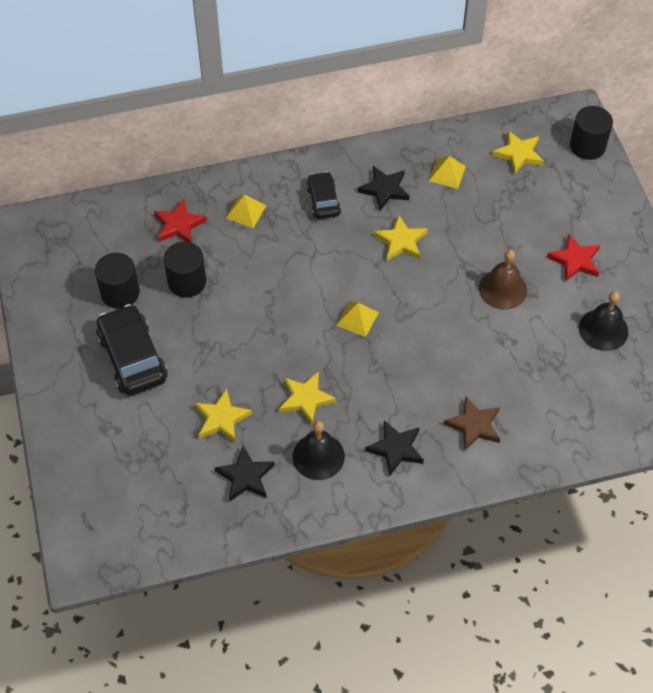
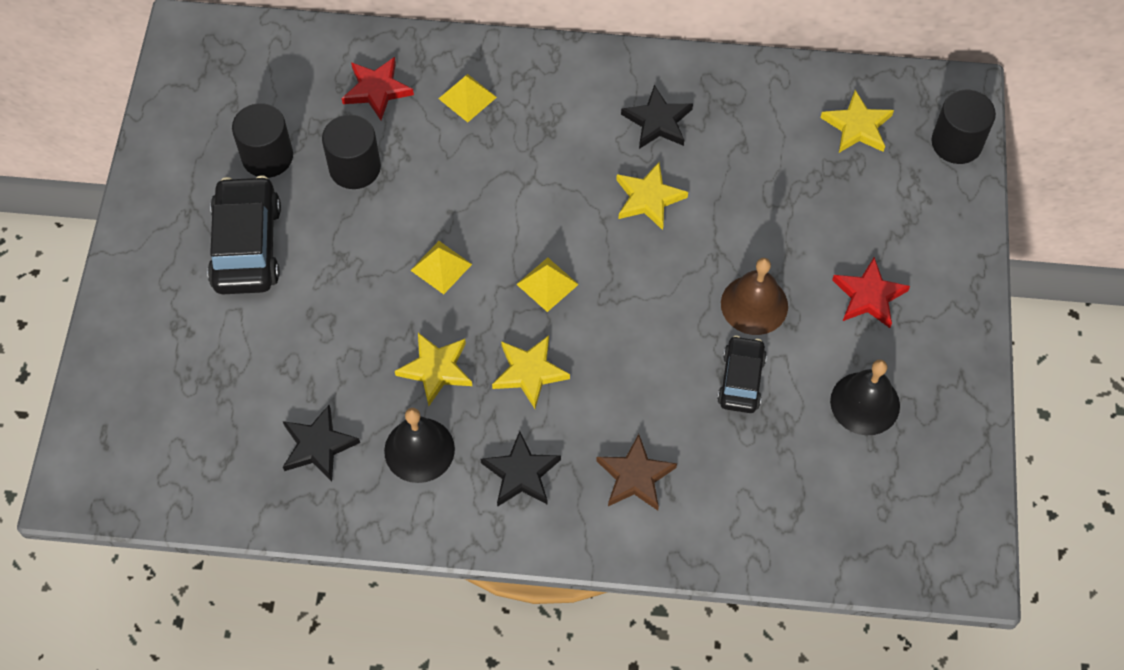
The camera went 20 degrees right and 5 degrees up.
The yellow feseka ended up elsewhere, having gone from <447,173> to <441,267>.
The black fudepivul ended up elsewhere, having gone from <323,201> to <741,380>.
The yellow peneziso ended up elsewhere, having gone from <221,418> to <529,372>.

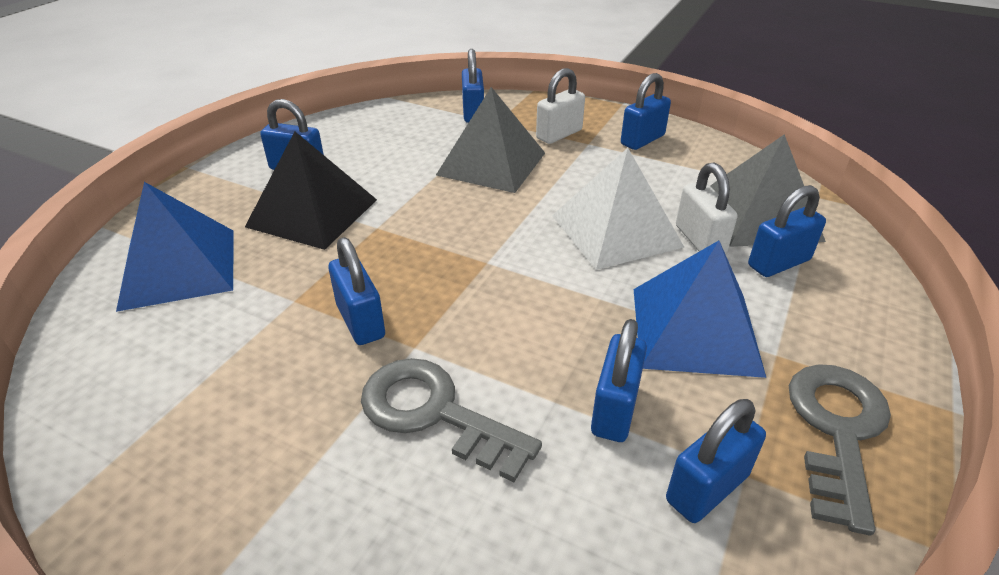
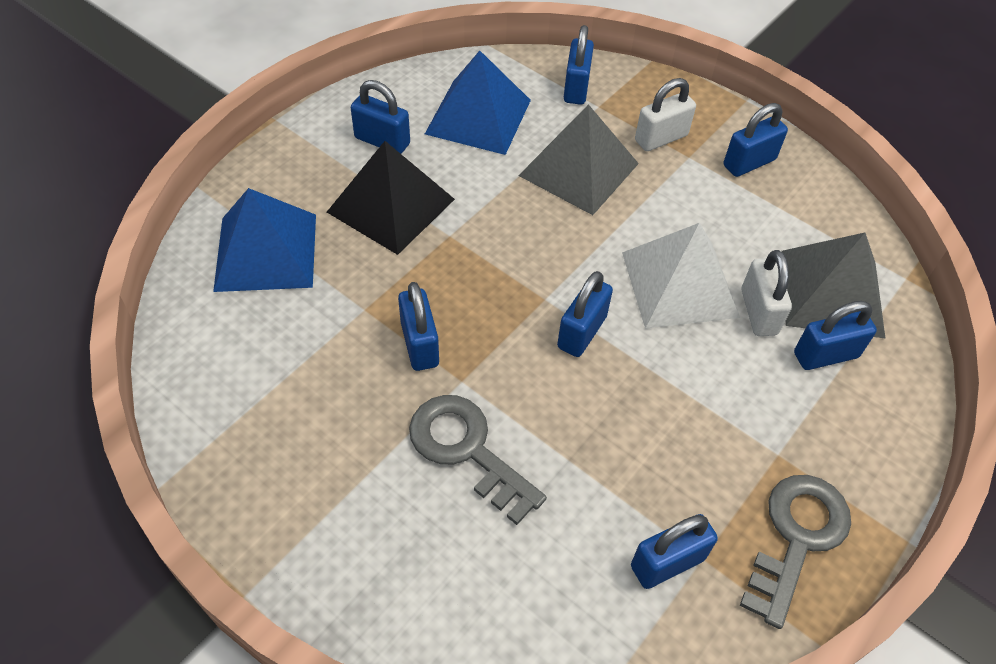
The camera went 10 degrees right and 15 degrees up.
The blue feseka ended up elsewhere, having gone from <694,330> to <478,116>.
The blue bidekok ended up elsewhere, having gone from <615,409> to <582,332>.

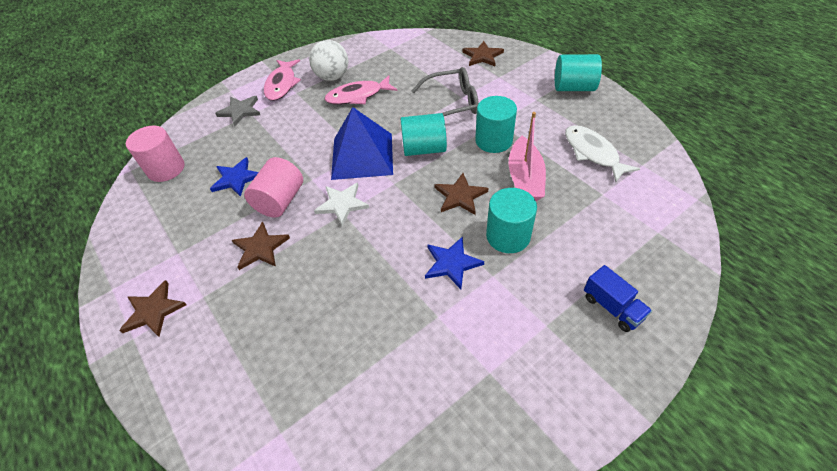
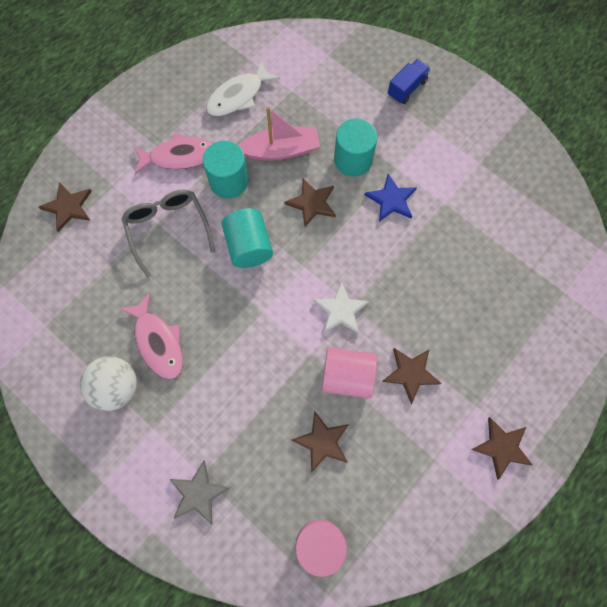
The camera went 105 degrees left and 20 degrees up.
The second view lost the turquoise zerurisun at <573,87>.
The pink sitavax ended up elsewhere, having gone from <282,84> to <179,156>.
The second view lost the blue feseka at <362,156>.
What was the blue peneziso at <236,178> turned into the brown peneziso at <322,442>.

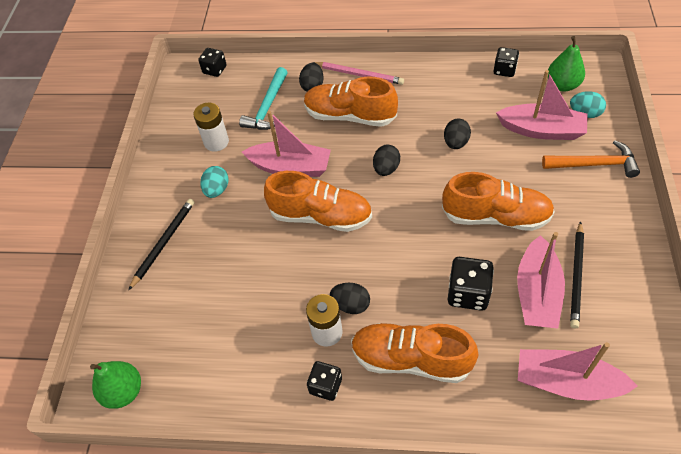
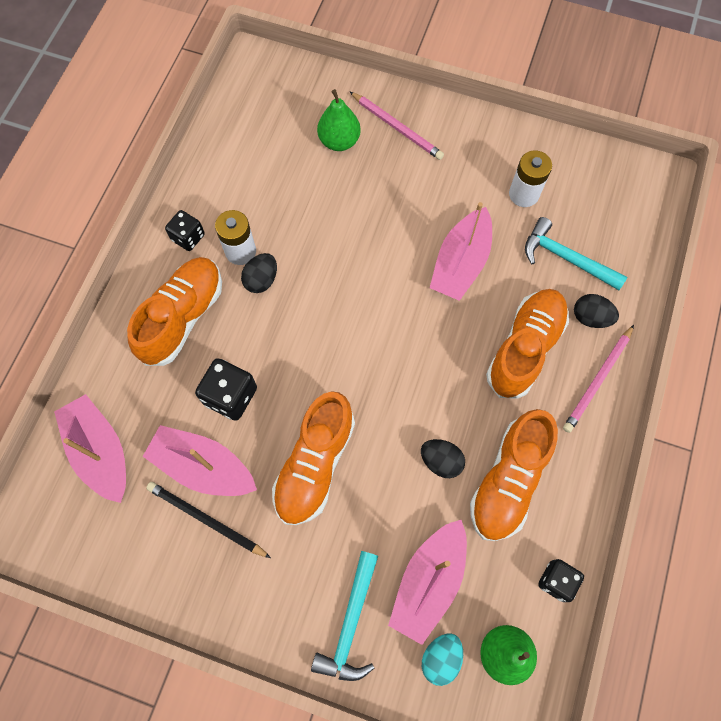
The camera went 100 degrees right and 15 degrees up.
The second view lost the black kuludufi at <214,70>.
What was the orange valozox at <594,164> turned into the turquoise valozox at <350,624>.
The second view lost the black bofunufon at <386,169>.
The second view lost the turquoise bofunufon at <217,190>.
The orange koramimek ended up elsewhere, having gone from <321,216> to <508,481>.
What was the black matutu at <164,243> turned into the pink matutu at <397,127>.
The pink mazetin at <566,382> ended up facing another way, 60 degrees counterclockwise from before.
The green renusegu ended up elsewhere, having gone from <123,391> to <339,141>.

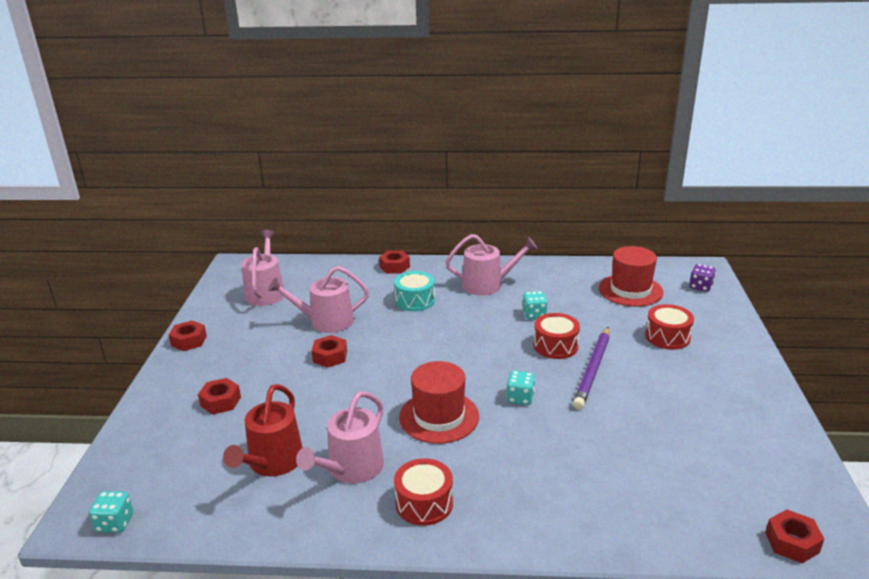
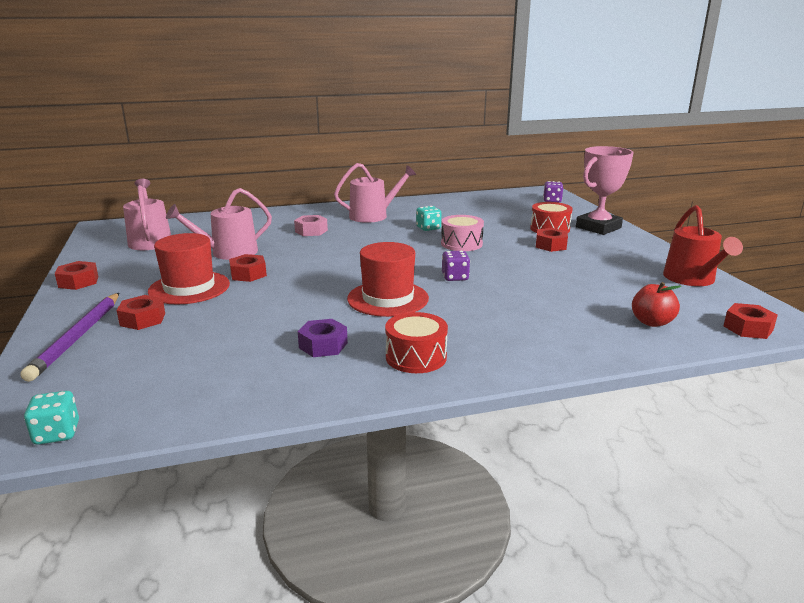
The camera went 20 degrees left and 5 degrees down.
The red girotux ended up elsewhere, having gone from <630,290> to <189,288>.
The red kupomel ended up elsewhere, having gone from <394,267> to <551,245>.
Where the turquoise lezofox stood at <415,300>, the pink kupomel came to stand at <311,231>.
What was the red lezofox at <555,346> turned into the pink lezofox at <461,244>.
The purple matutu ended up elsewhere, having gone from <593,370> to <77,337>.
What was the turquoise kuludufi at <520,398> turned into the purple kuludufi at <455,277>.
The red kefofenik ended up elsewhere, having gone from <272,462> to <692,279>.
Where the pink kefofenik stood at <351,469>, the purple kupomel came to stand at <323,345>.
The second view gained the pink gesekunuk at <598,227>.
The second view gained the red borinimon at <651,322>.

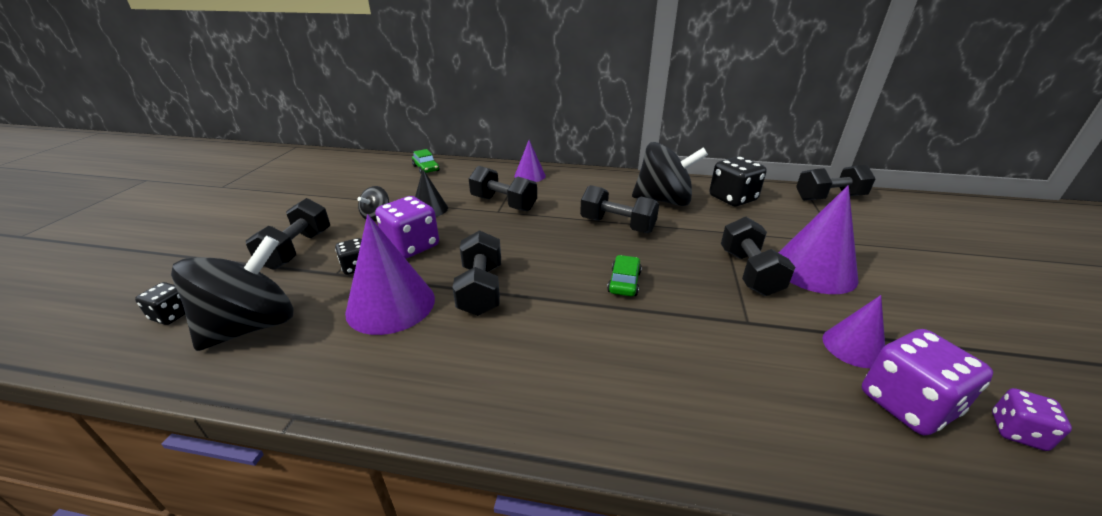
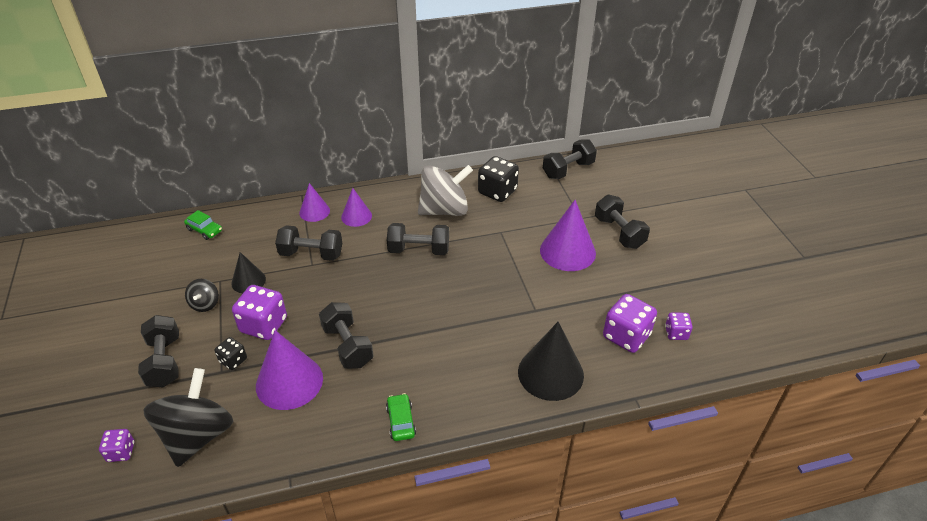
The camera went 25 degrees left and 10 degrees up.
What was the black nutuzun at <663,200> turned into the grey nutuzun at <444,210>.
The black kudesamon ended up elsewhere, having gone from <749,272> to <619,232>.
The green fudepivul ended up elsewhere, having gone from <624,282> to <401,421>.
What was the black kuludufi at <172,315> turned into the purple kuludufi at <121,452>.
The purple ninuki ended up elsewhere, having gone from <853,347> to <356,216>.
The second view gained the black ninuki at <550,373>.

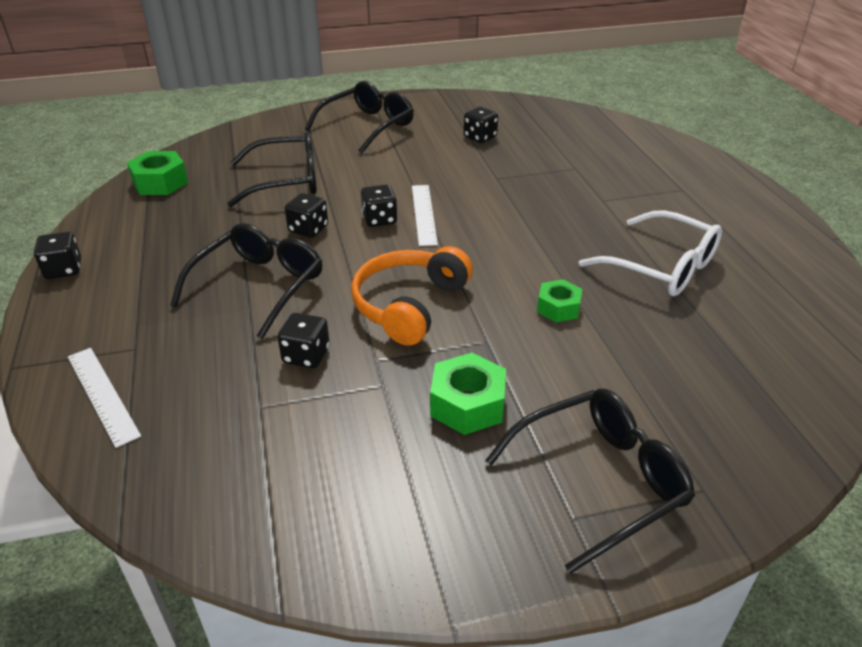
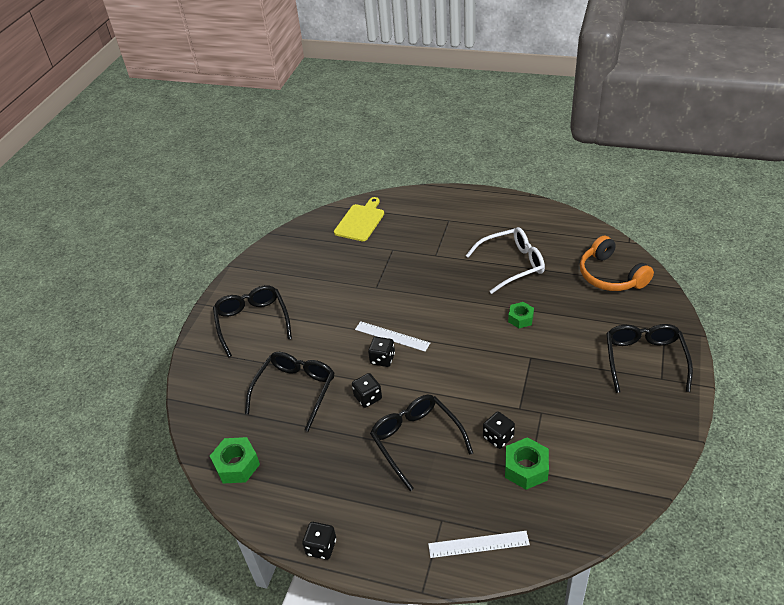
The camera went 55 degrees left and 5 degrees up.
The second view lost the black kuludufi at <480,137>.
The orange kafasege ended up elsewhere, having gone from <409,305> to <610,275>.
The green kupomel ended up elsewhere, having gone from <467,404> to <526,468>.
The second view gained the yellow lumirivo at <360,221>.

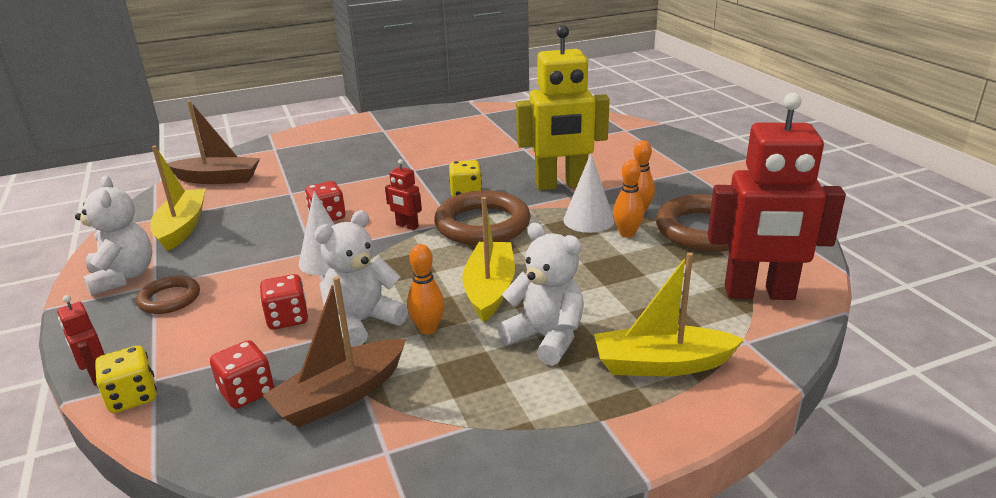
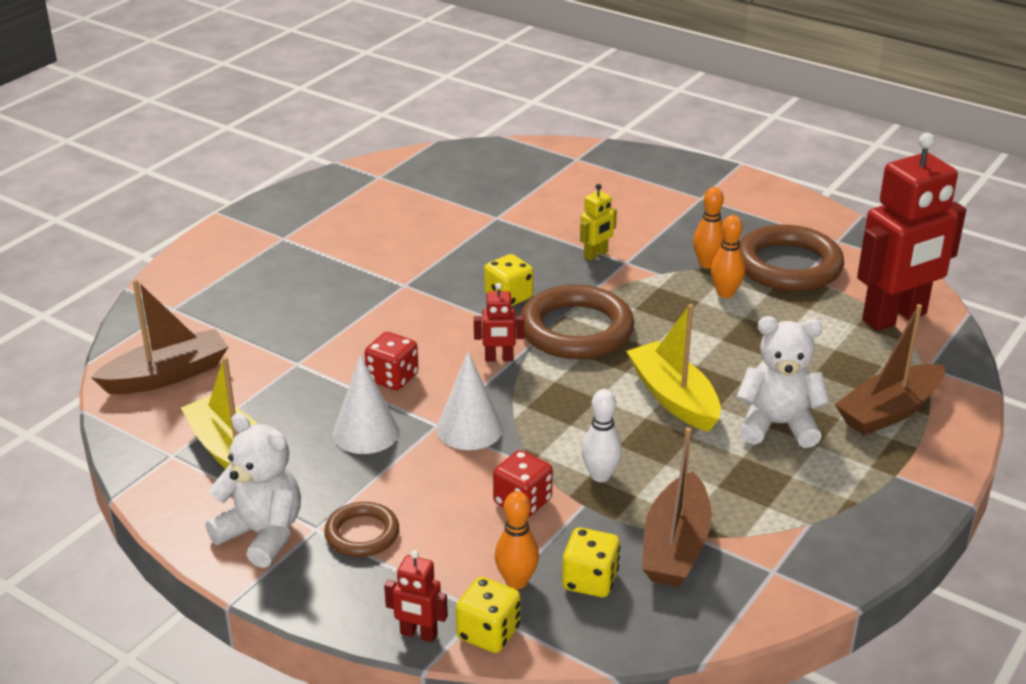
The camera went 35 degrees left and 5 degrees up.
The size of the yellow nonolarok at <561,185> changed by a factor of 0.42.
The white ninuki ended up elsewhere, having gone from <588,220> to <366,432>.
Where the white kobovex stood at <362,322>, the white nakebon came to stand at <600,475>.
The orange nakebon ended up elsewhere, having gone from <428,329> to <516,581>.
What was the yellow mazetin at <662,364> turned into the brown mazetin at <889,411>.
What was the red kuludufi at <247,392> turned into the yellow kuludufi at <590,580>.

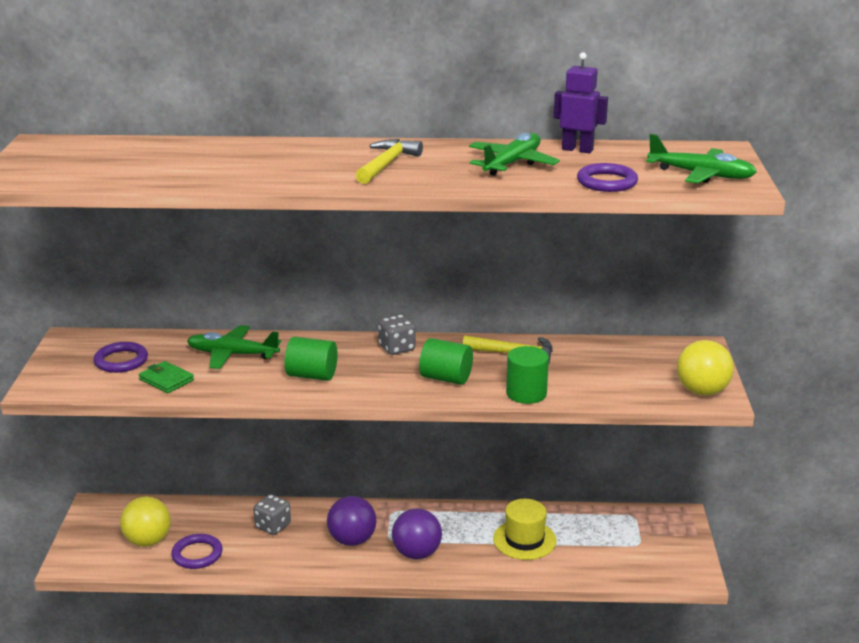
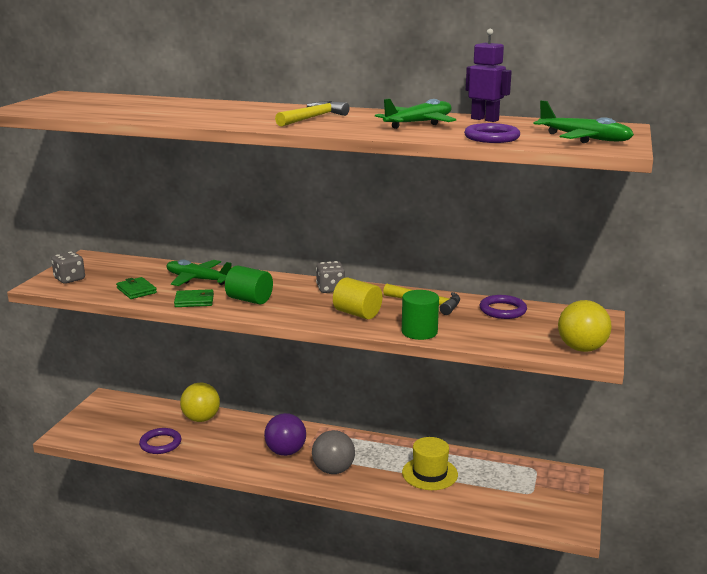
The camera went 15 degrees right and 5 degrees down.
What was the green zerurisun at <446,378> turned into the yellow zerurisun at <357,314>.
The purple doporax ended up elsewhere, having gone from <121,361> to <502,310>.
The grey kuludufi ended up elsewhere, having gone from <273,526> to <70,279>.
The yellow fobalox ended up elsewhere, having gone from <148,541> to <201,419>.
What was the purple fobalox at <417,553> turned into the grey fobalox at <333,470>.
The second view gained the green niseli at <194,301>.

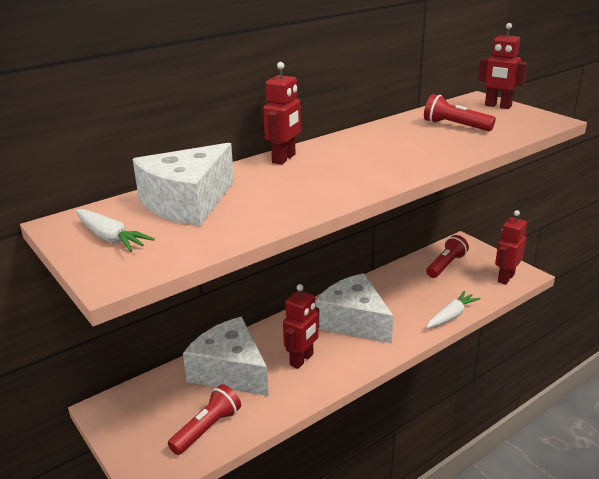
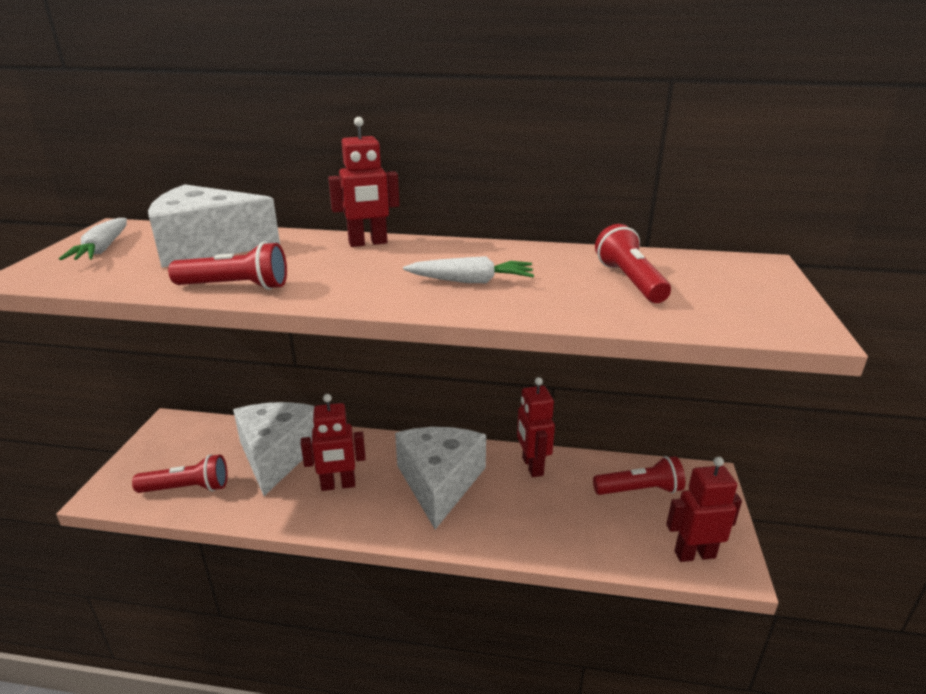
The camera went 45 degrees right and 0 degrees up.
The red nonolarok ended up elsewhere, having gone from <497,106> to <532,466>.
The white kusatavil ended up elsewhere, having gone from <451,316> to <471,281>.
The second view gained the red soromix at <236,286>.

